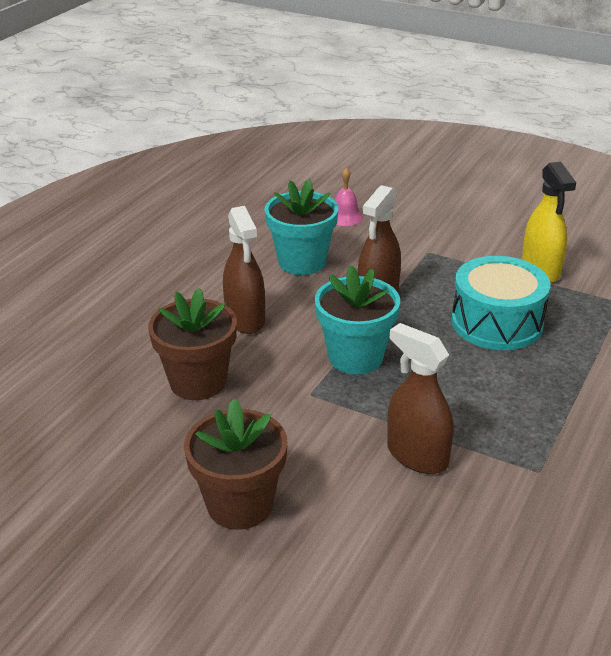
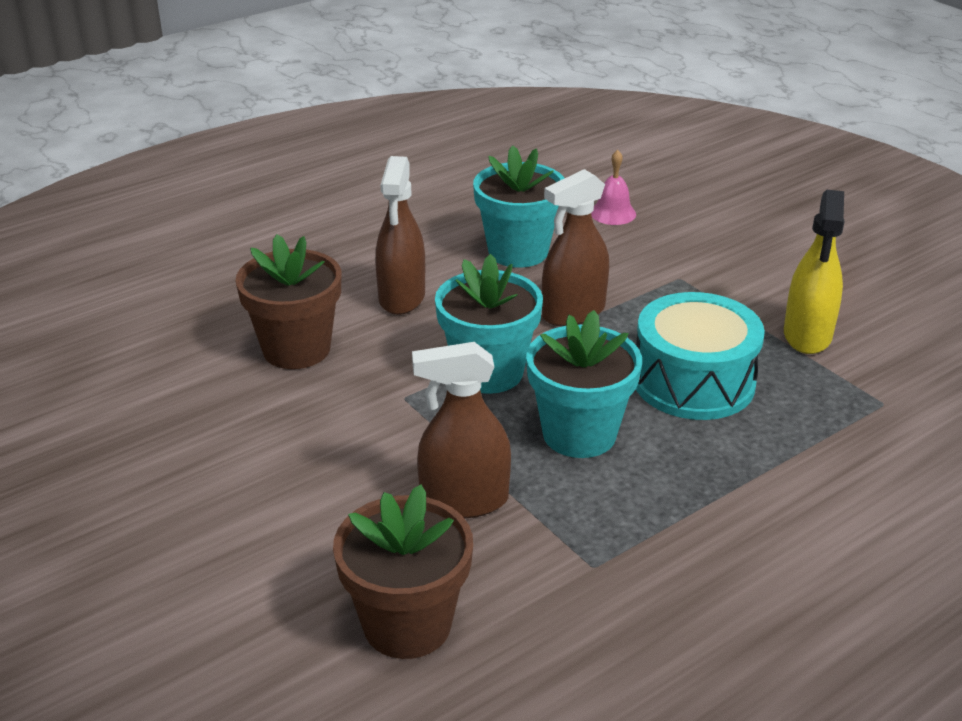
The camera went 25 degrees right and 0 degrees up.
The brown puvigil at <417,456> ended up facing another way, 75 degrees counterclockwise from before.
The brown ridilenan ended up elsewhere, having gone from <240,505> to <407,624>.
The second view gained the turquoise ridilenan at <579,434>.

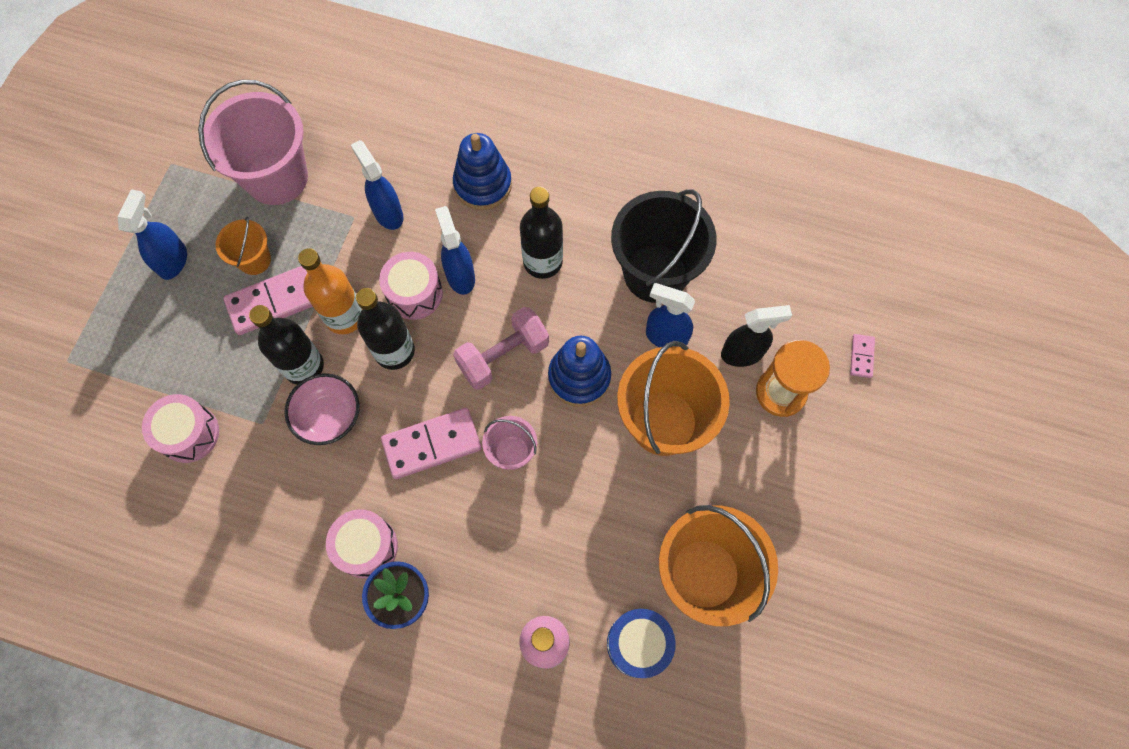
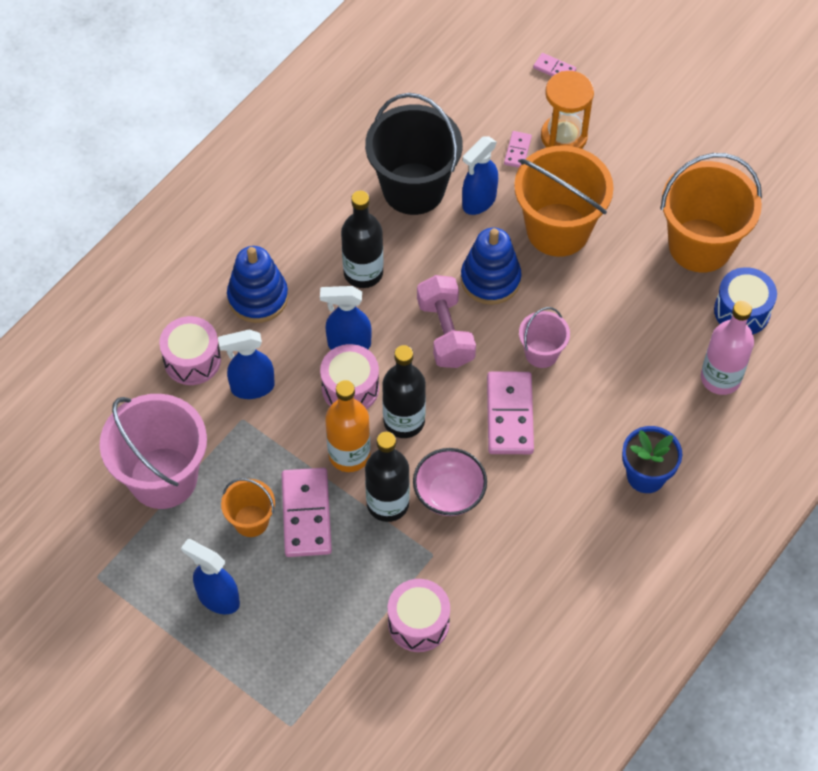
The camera went 70 degrees left and 10 degrees down.
Where the black puvigil stood at <742,353>, the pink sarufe came to stand at <517,151>.
The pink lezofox ended up elsewhere, having gone from <367,547> to <192,360>.

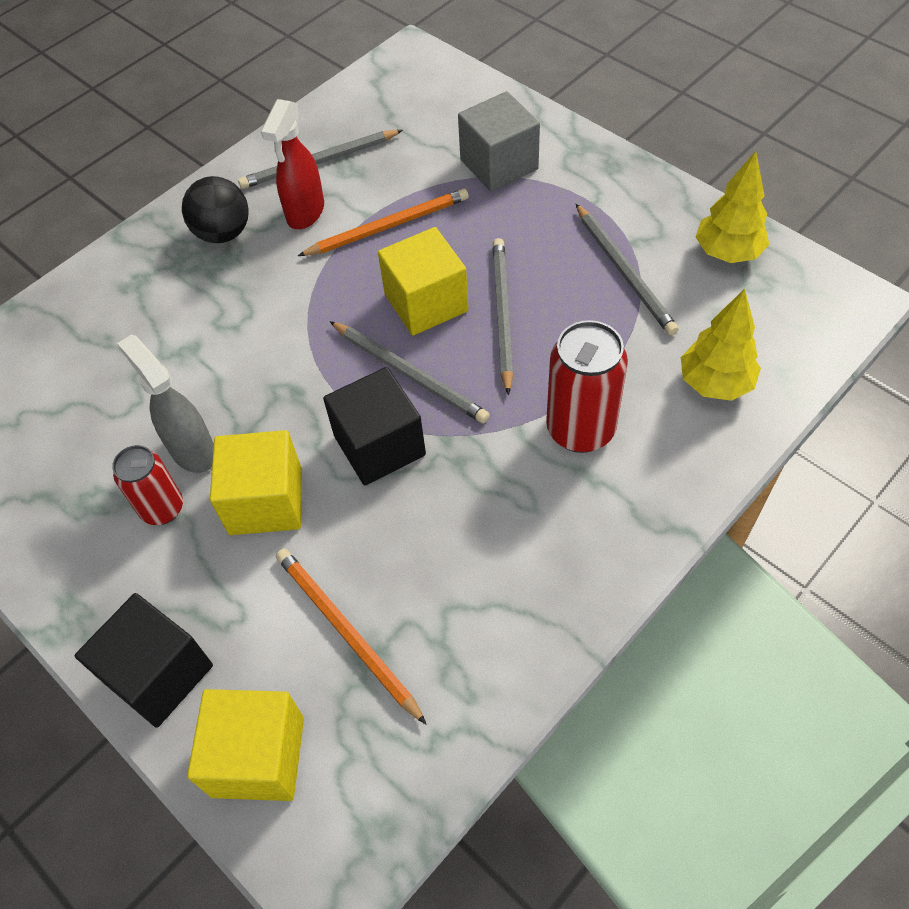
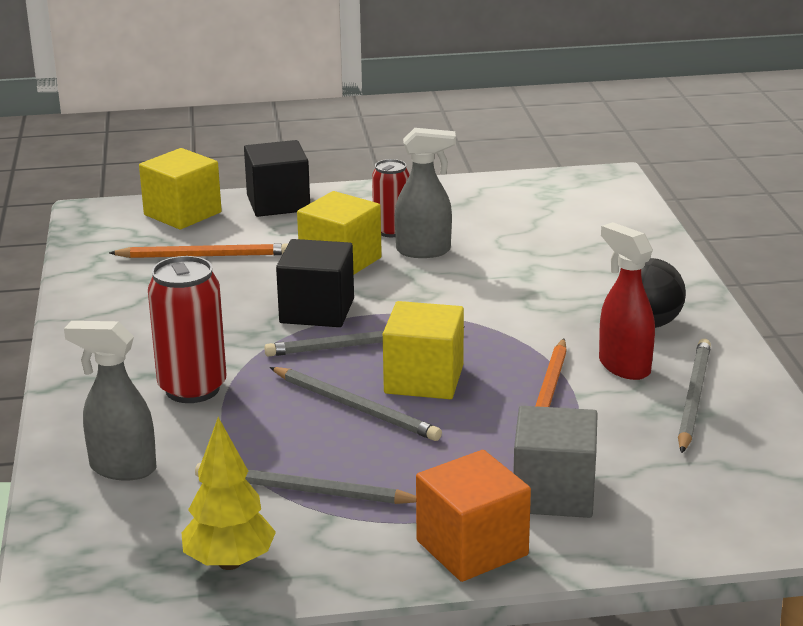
The camera went 125 degrees right and 30 degrees down.
Where the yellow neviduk stood at <715,383>, the grey puvigil came to stand at <122,468>.
The second view gained the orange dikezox at <472,548>.

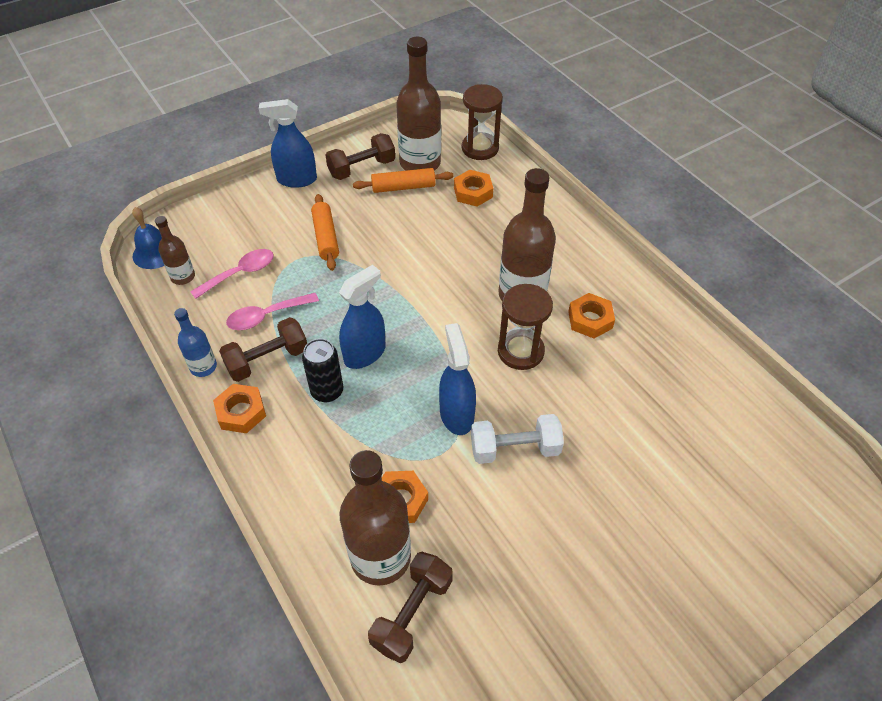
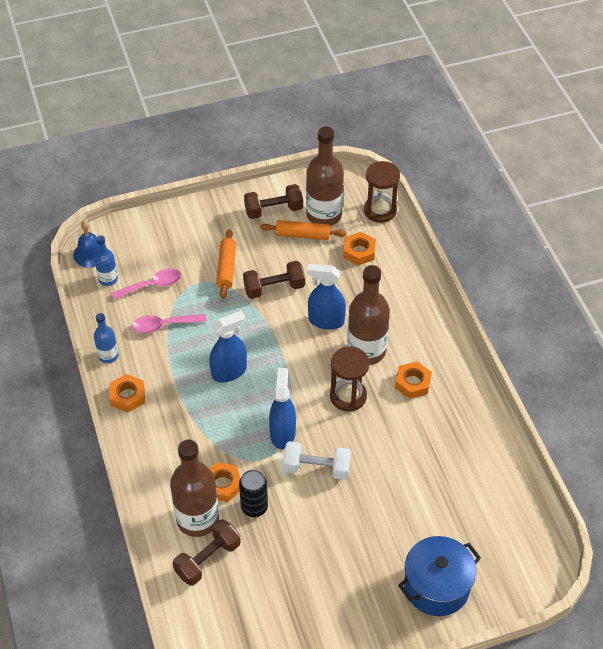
The camera went 15 degrees right and 0 degrees up.
The blue puvigil ended up elsewhere, having gone from <297,179> to <326,321>.
What was the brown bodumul at <183,277> turned into the blue bodumul at <108,279>.
The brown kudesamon ended up elsewhere, having gone from <267,360> to <274,288>.
The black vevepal ended up elsewhere, having gone from <327,391> to <254,507>.
The second view gained the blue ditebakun at <436,586>.

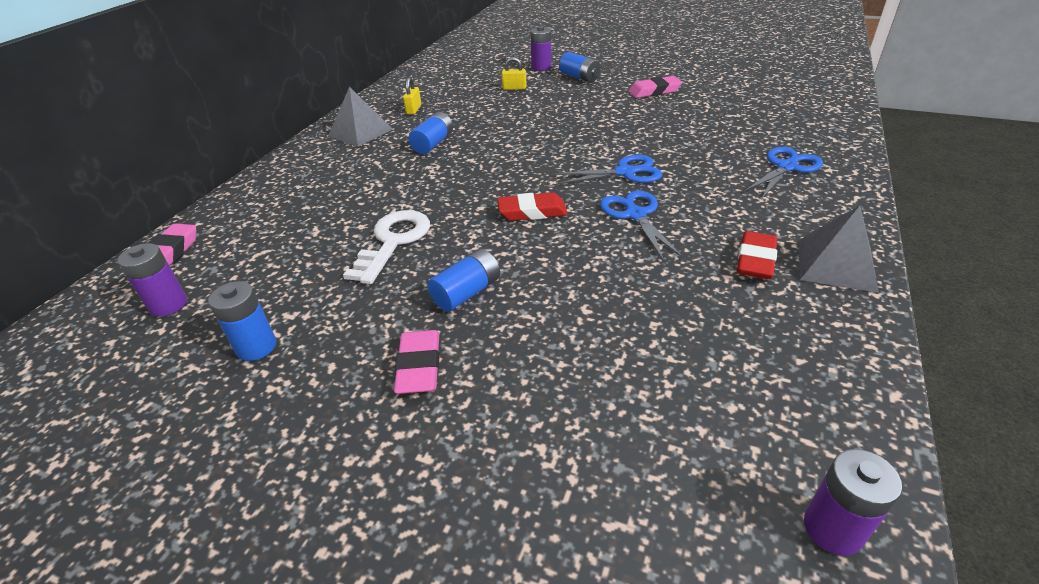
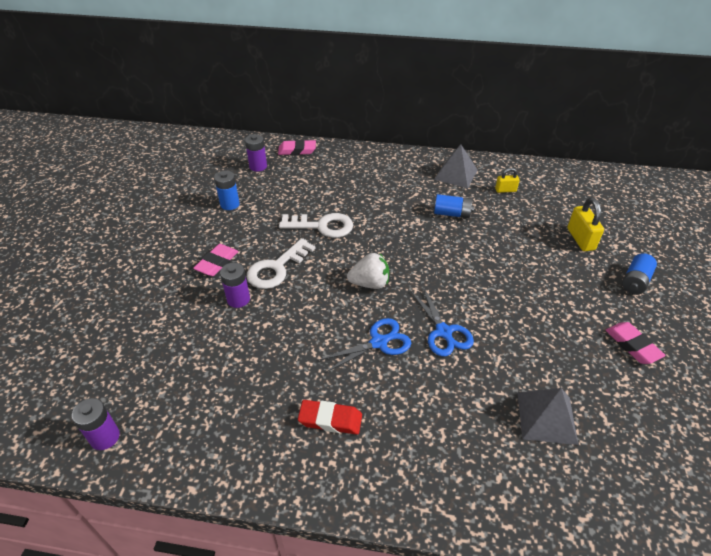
The camera went 75 degrees right and 5 degrees up.
The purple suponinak ended up elsewhere, having gone from <541,67> to <238,299>.
The size of the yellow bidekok at <514,88> changed by a factor of 1.66.
The second view lost the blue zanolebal at <787,167>.
Where the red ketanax stood at <532,212>, the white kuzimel came to stand at <370,283>.
The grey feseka ended up elsewhere, having gone from <836,265> to <546,417>.
Where the blue suponinak stood at <467,293>, the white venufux came to stand at <277,268>.
The pink ketanax at <419,366> ended up facing another way, 45 degrees counterclockwise from before.

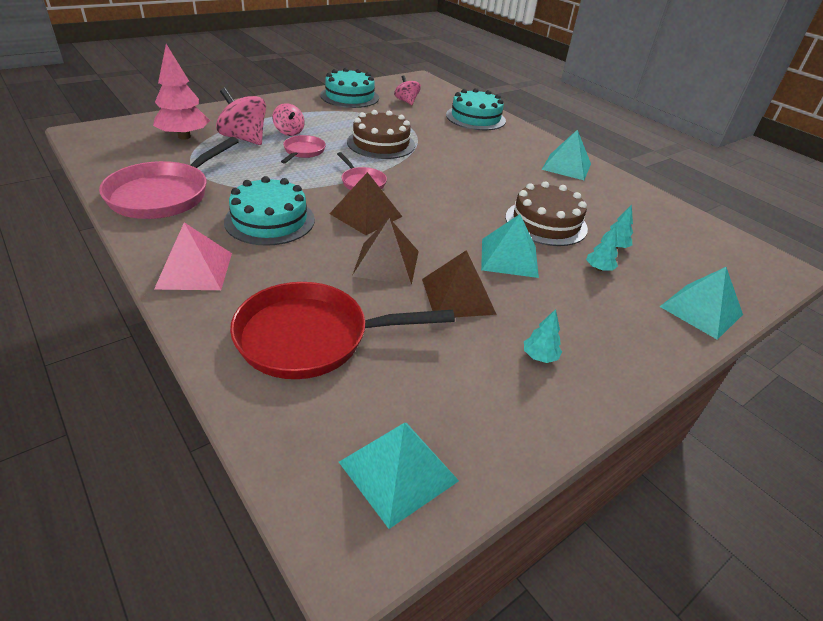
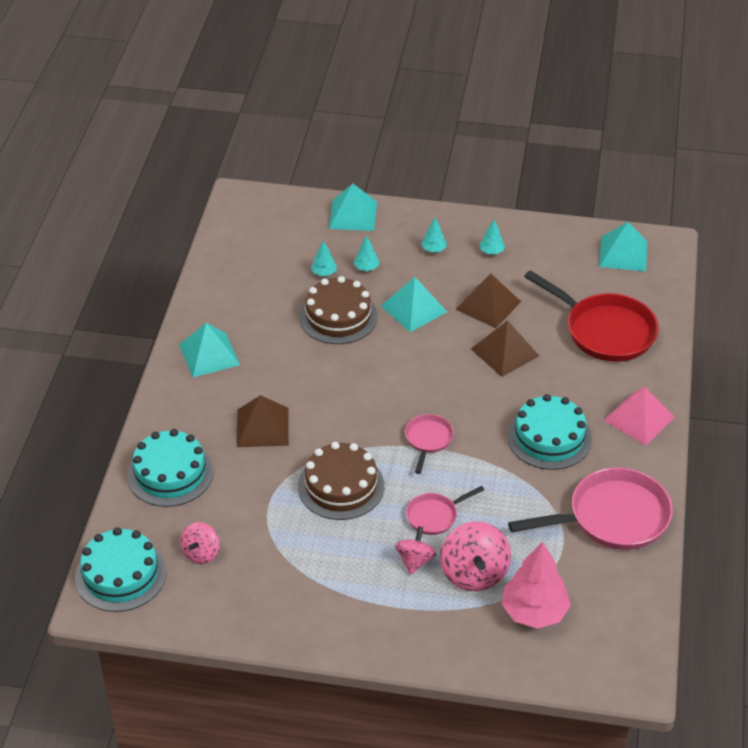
The camera went 130 degrees left and 5 degrees up.
The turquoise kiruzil ended up elsewhere, having gone from <349,96> to <120,574>.
The brown feseka ended up elsewhere, having gone from <365,215> to <262,427>.
The second view gained the turquoise neviduk at <433,249>.

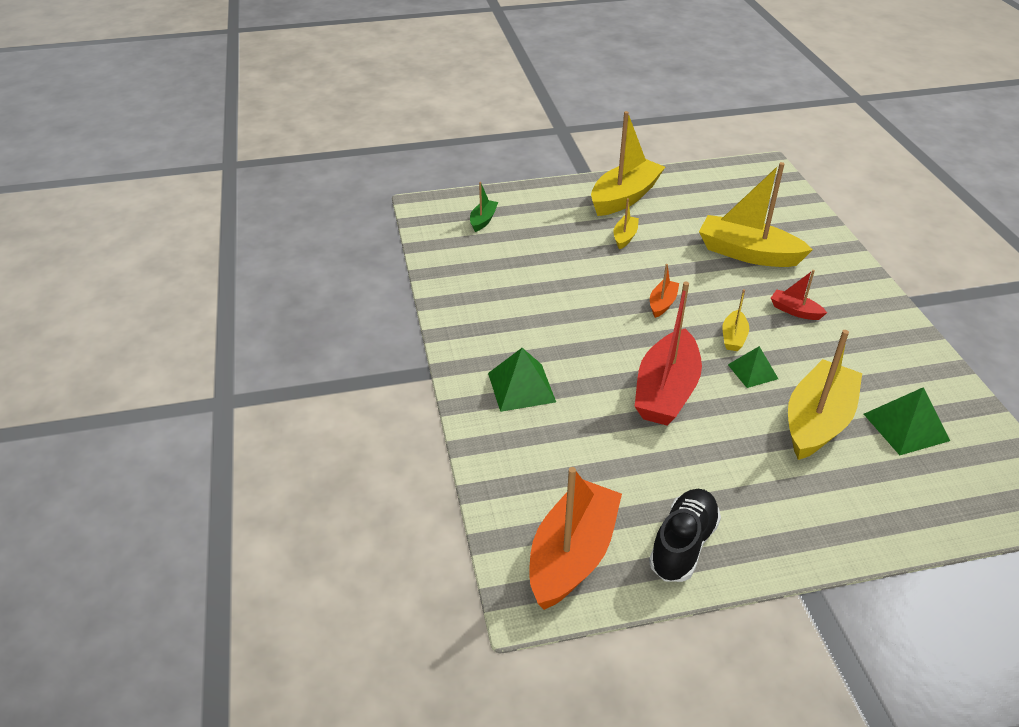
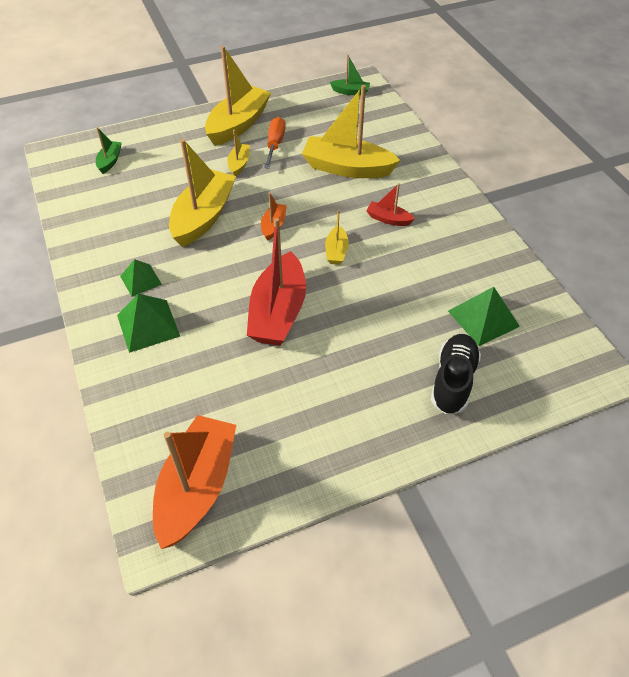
The camera went 10 degrees left and 10 degrees up.
The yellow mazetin ended up elsewhere, having gone from <817,421> to <204,217>.
The green feseka ended up elsewhere, having gone from <752,371> to <140,280>.
The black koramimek ended up elsewhere, having gone from <683,545> to <453,381>.
The second view gained the green mazetin at <350,92>.
The second view gained the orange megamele at <275,144>.

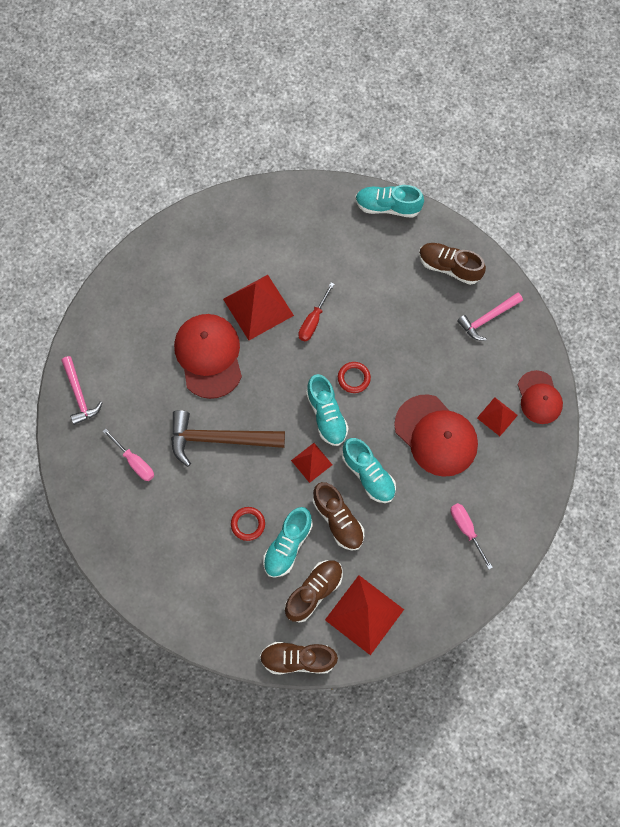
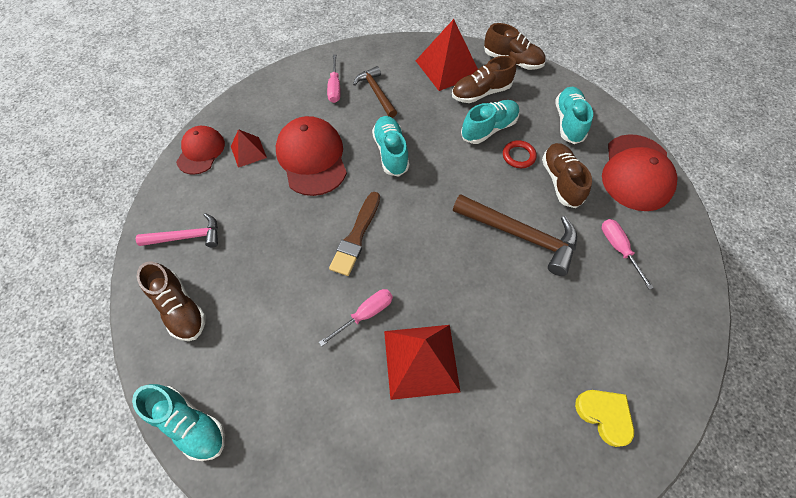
The camera went 155 degrees left and 10 degrees down.
What was the red megamele at <313,321> turned into the pink megamele at <365,314>.
The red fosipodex ended up elsewhere, having gone from <209,356> to <636,172>.
The second view lost the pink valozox at <79,395>.
Where the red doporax stood at <354,378>, the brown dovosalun came to stand at <356,236>.
The turquoise koramimek ended up elsewhere, having gone from <326,415> to <568,122>.
The second view lost the red feseka at <311,462>.
The brown koramimek ended up elsewhere, having gone from <338,520> to <560,181>.
The second view gained the brown valozox at <376,93>.
The second view gained the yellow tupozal at <604,415>.

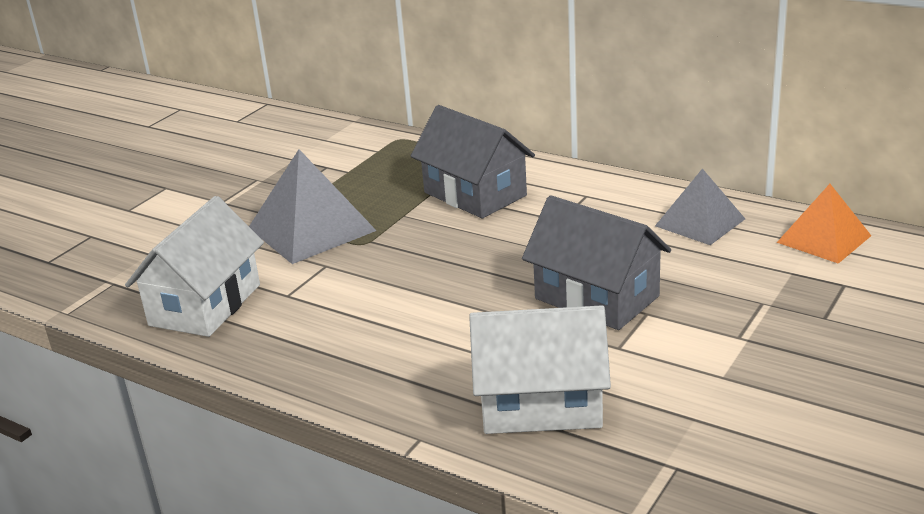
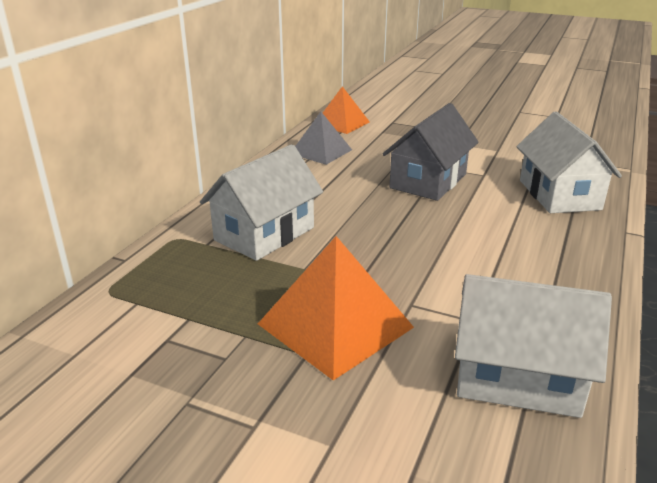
The camera went 100 degrees left and 0 degrees up.
What was the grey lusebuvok at <475,194> turned into the white lusebuvok at <264,234>.
What was the grey feseka at <311,229> turned into the orange feseka at <335,325>.

